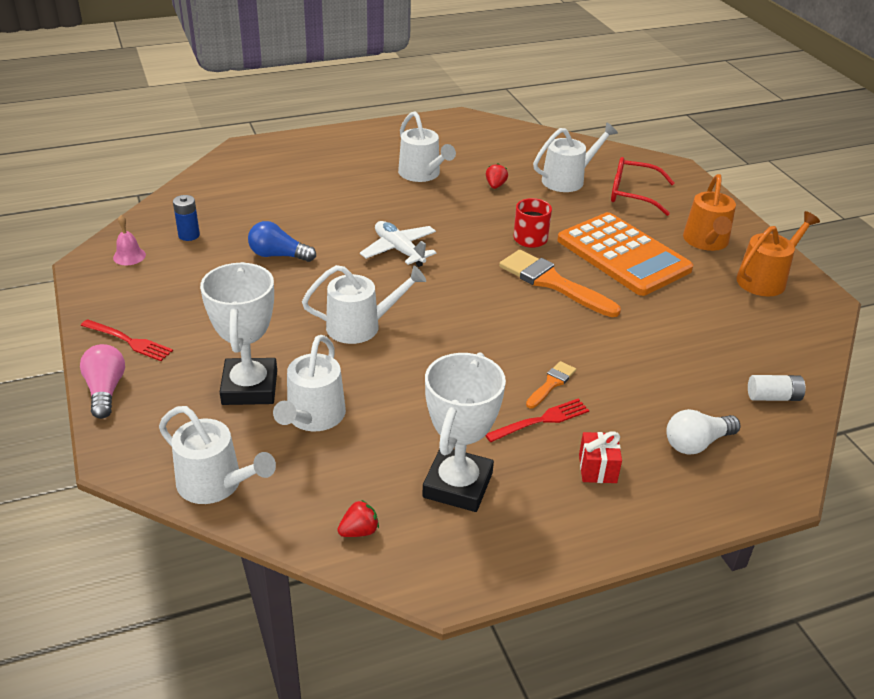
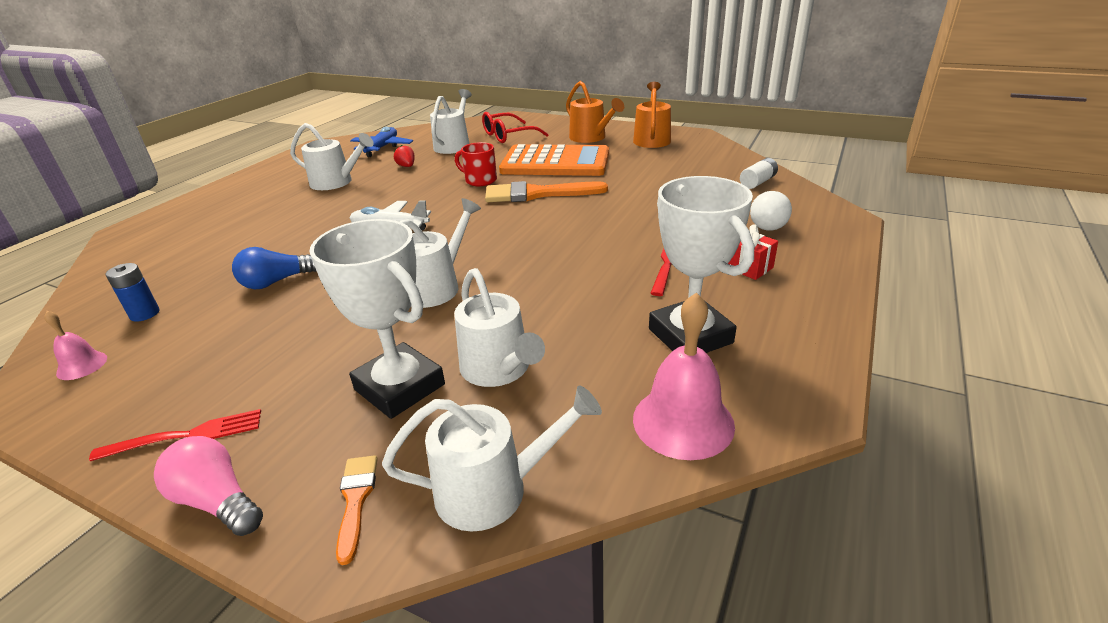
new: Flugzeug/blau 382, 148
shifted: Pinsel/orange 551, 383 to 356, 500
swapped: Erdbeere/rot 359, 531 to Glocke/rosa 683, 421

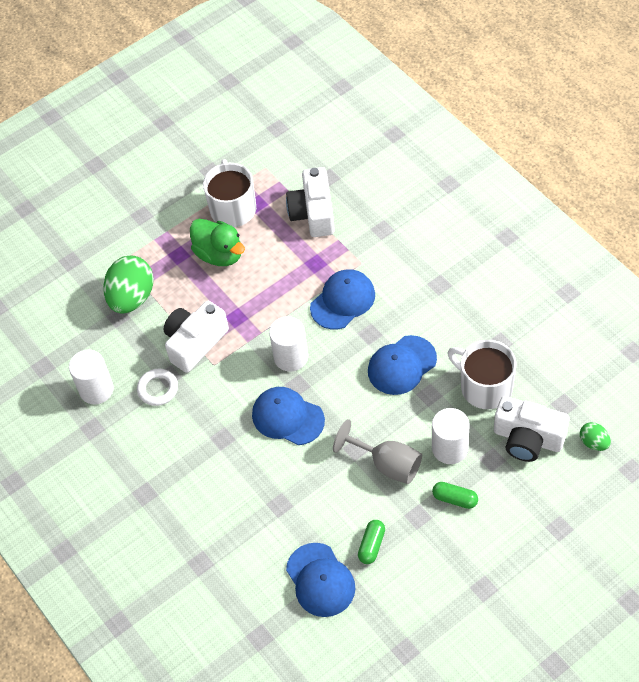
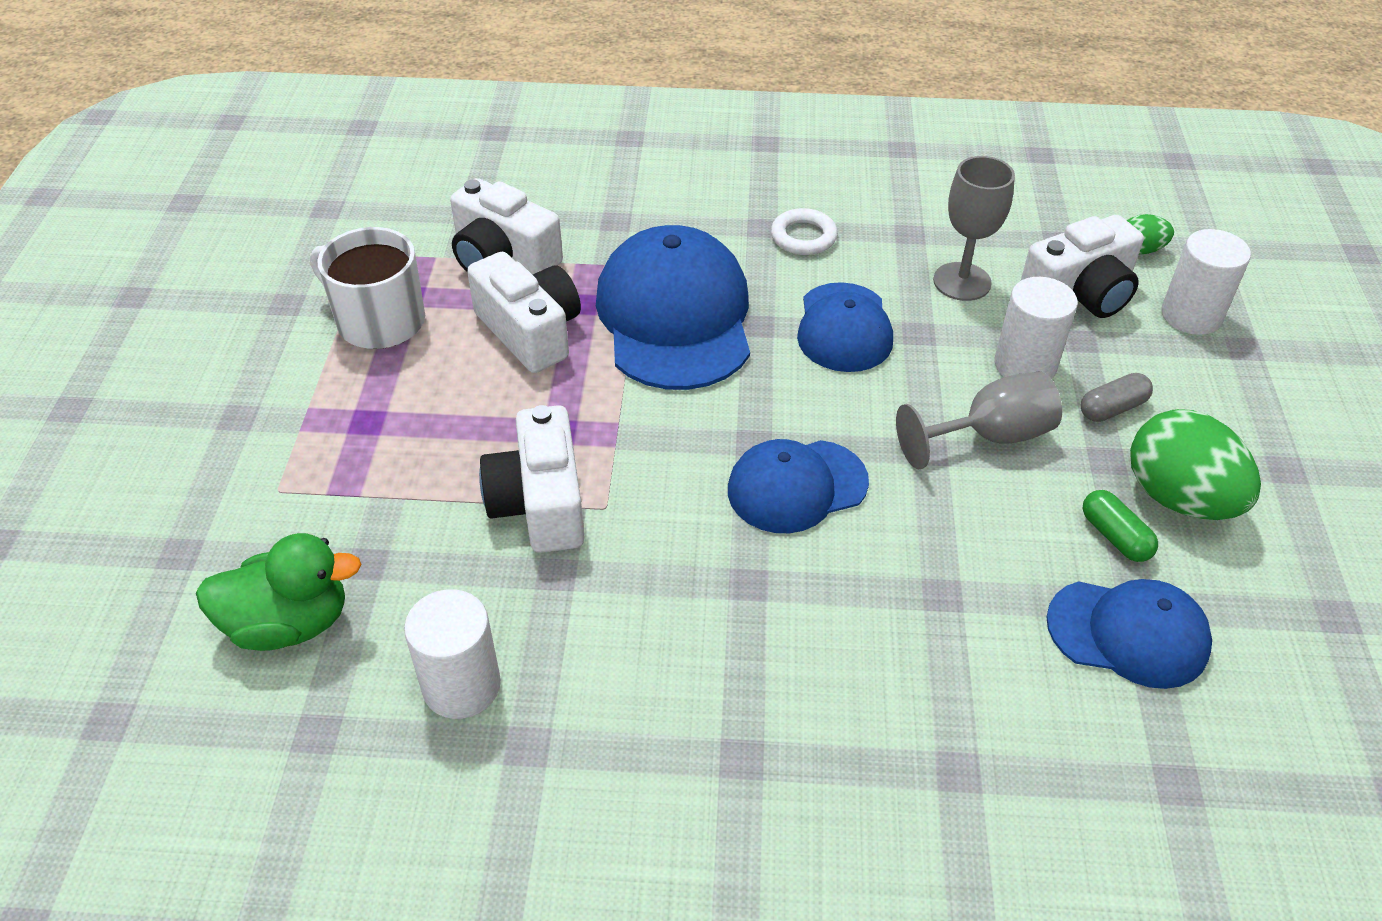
new: Kamera/weiß 530, 331
shifted: Ei/grün 132, 298 to 1178, 498; Ring/weiß 158, 389 to 803, 237; Ente/grün 219, 254 to 289, 623; Vollzylinder/weiß 291, 357 to 1191, 315
swapped: Tasse/weiß 484, 387 to Kelch/grau 962, 282
repainted: Kapsel/grün 455, 499 to Kapsel/grau 1112, 408
scaled: Kappe/blau 342, 301 = 675, 316 x1.65

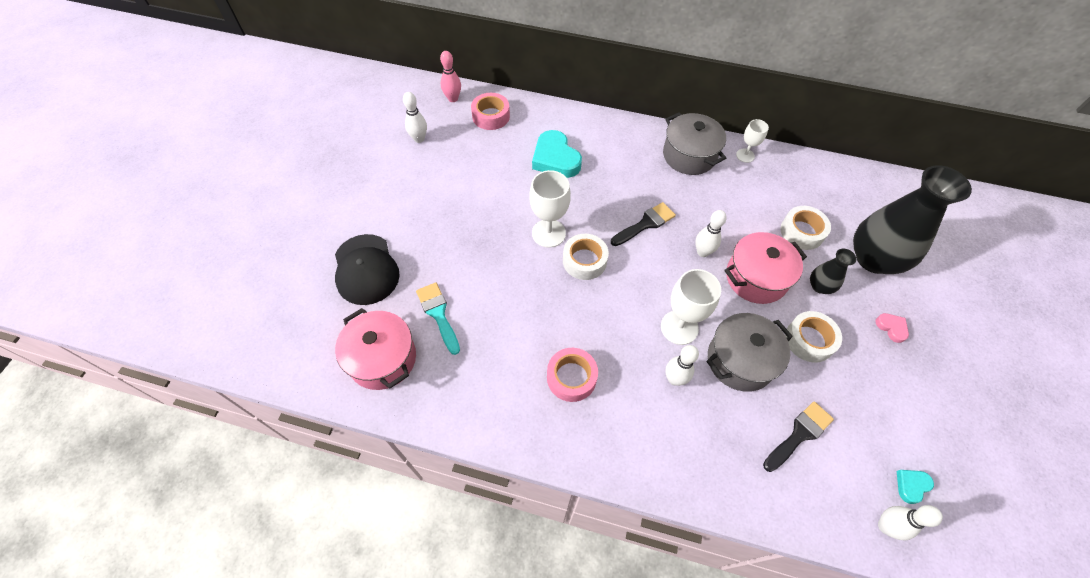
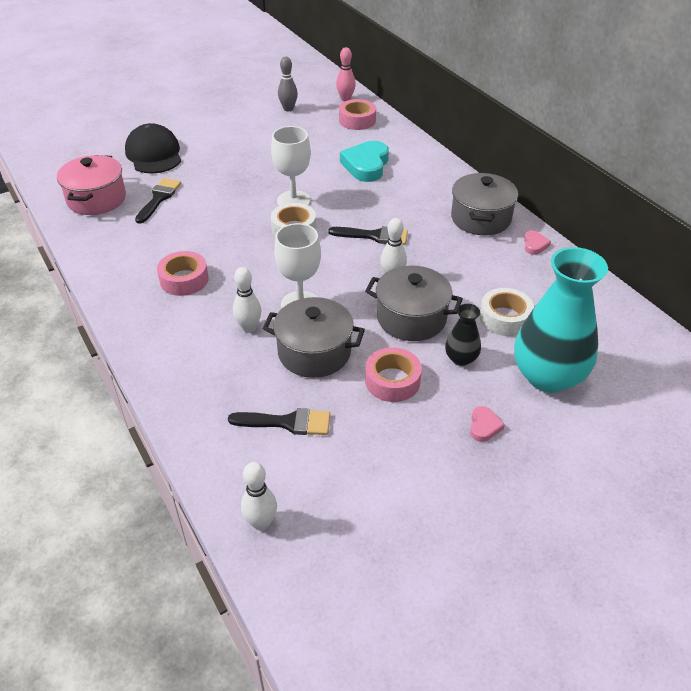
gone: Herz/türkis 911, 485
swapped: Kelch/weiß 745, 155 to Herz/rosa 534, 245
repainted: Bowlingkegel/weiß 419, 139 to Bowlingkegel/grau 288, 109; Pinsel/türkis 438, 314 to Pinsel/schwarz 159, 198; Kochtopf/rosa 756, 278 to Kochtopf/grau 411, 318; Klebeband/weiß 809, 340 to Klebeband/rosa 392, 381; Vase/schwarz 873, 259 to Vase/türkis 548, 376
rotated: Kappe/schwarz 366, 269 = 154, 154 135 degrees clockwise

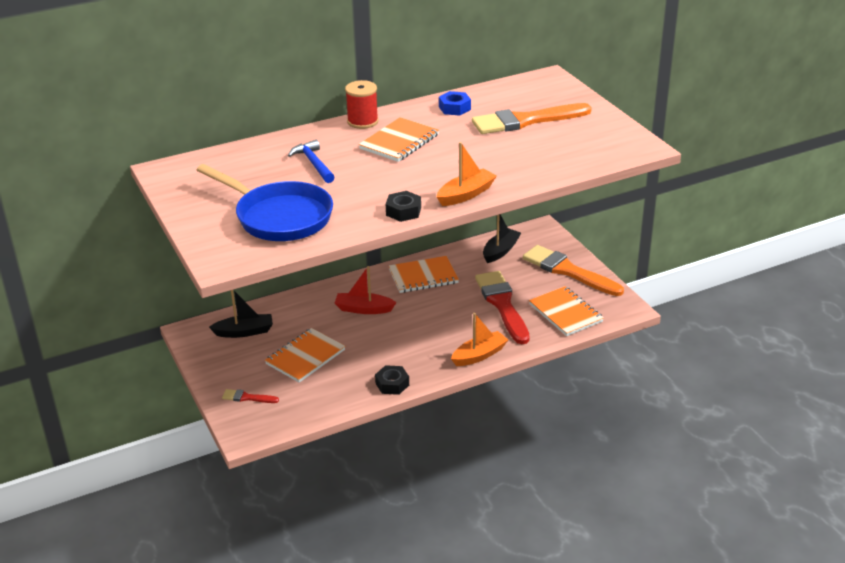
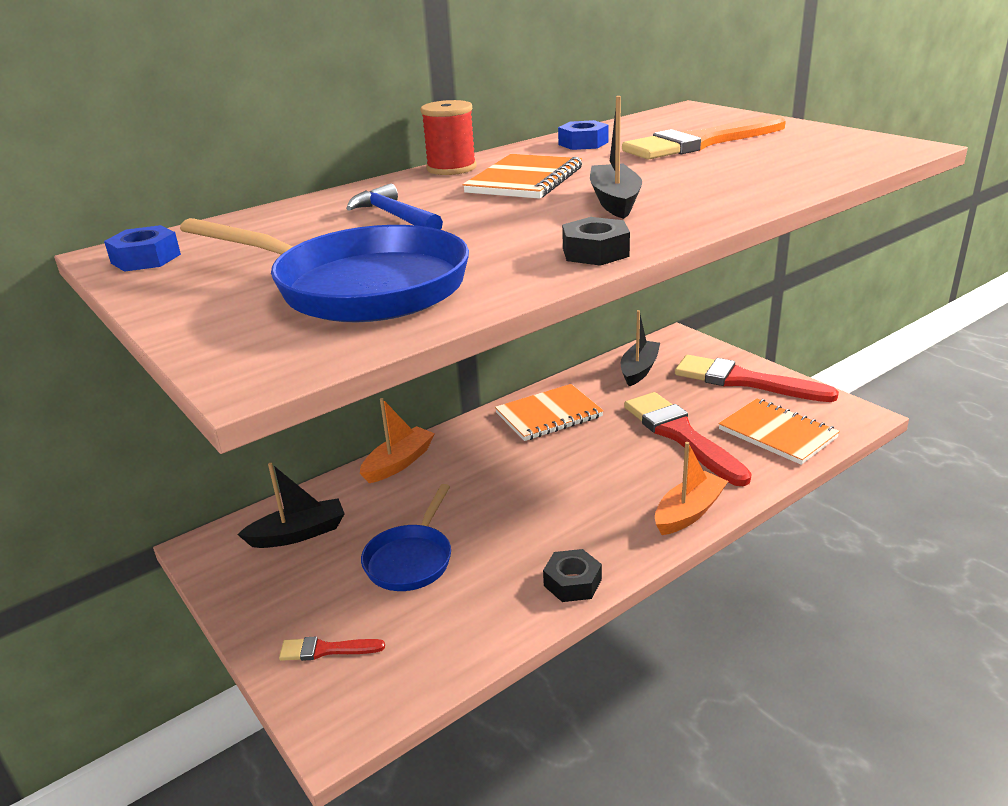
gone: Boot/rot 364, 309
new: Sechskantmutter/blau 146, 259; Boot/schwarz 615, 201
shifted: Boot/orange 466, 194 to 398, 463
swapped: Notizbuch/orange 305, 357 to Pfanne/blau 411, 559
repainted: Pinsel/orange 568, 271 to Pinsel/rot 744, 381

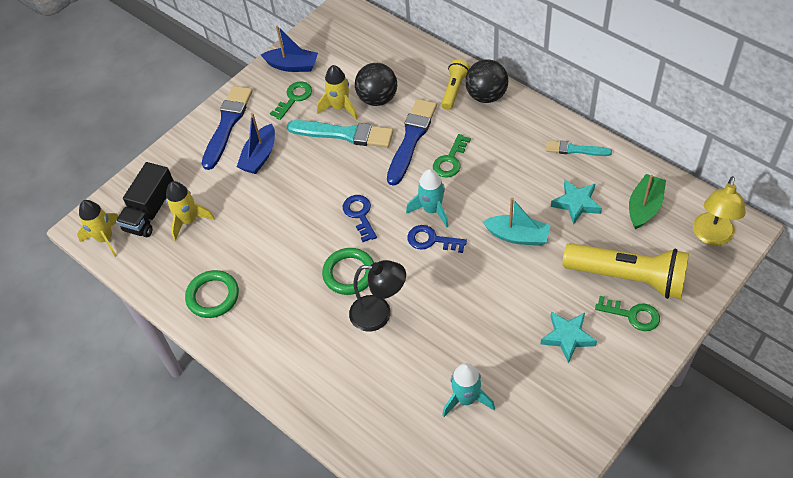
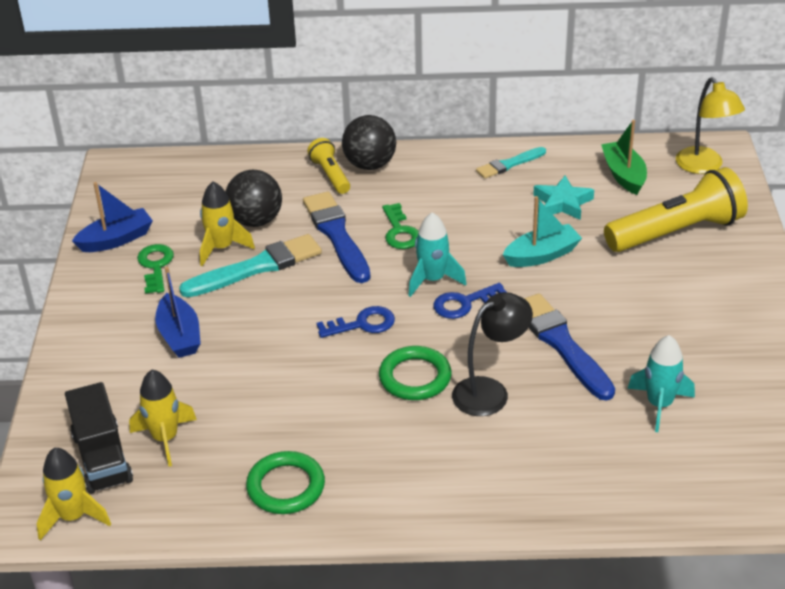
gone: Stern/türkis 567, 337; Schlüssel/grün 632, 315
shifted: Pinsel/blau 227, 124 to 562, 344
rotated: Schlüssel/blau 359, 215 = 362, 324 135 degrees clockwise

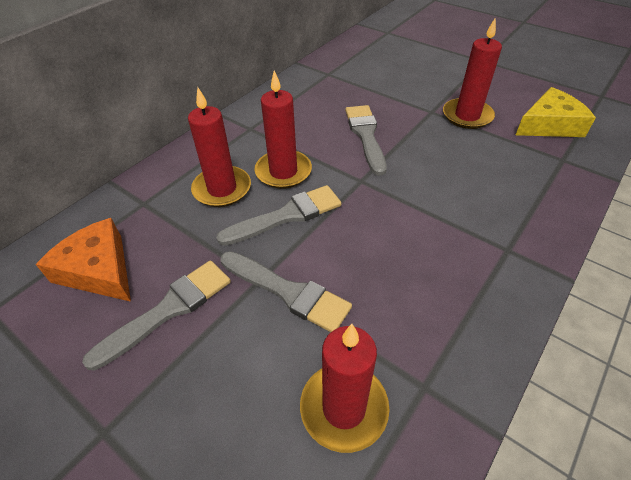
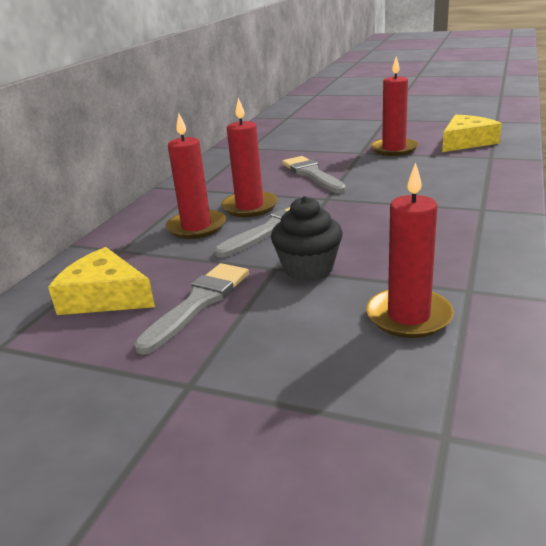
swapped: Pinsel/grau 288, 292 to Muffin/schwarz 308, 269
repainted: Käse/orange 98, 270 to Käse/gelb 105, 297

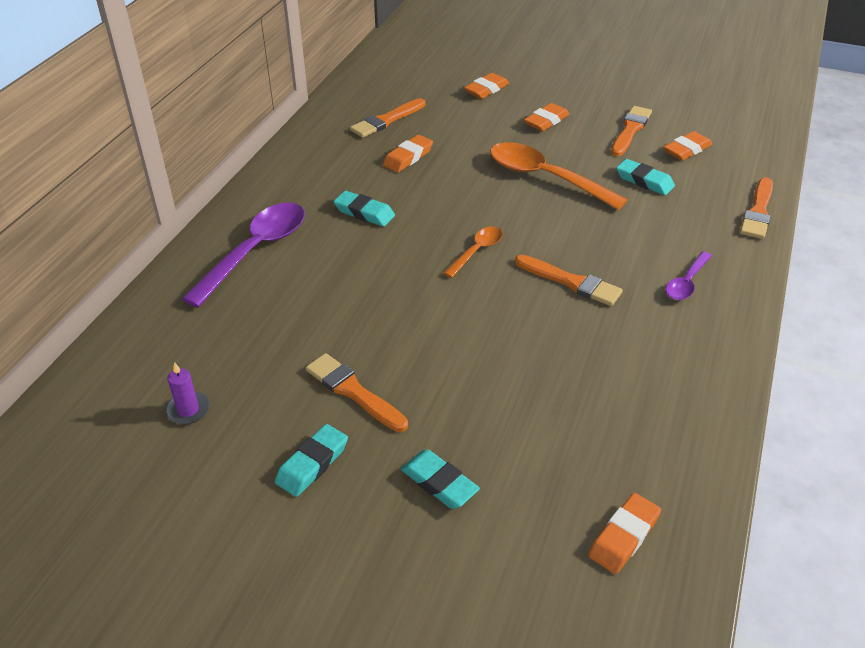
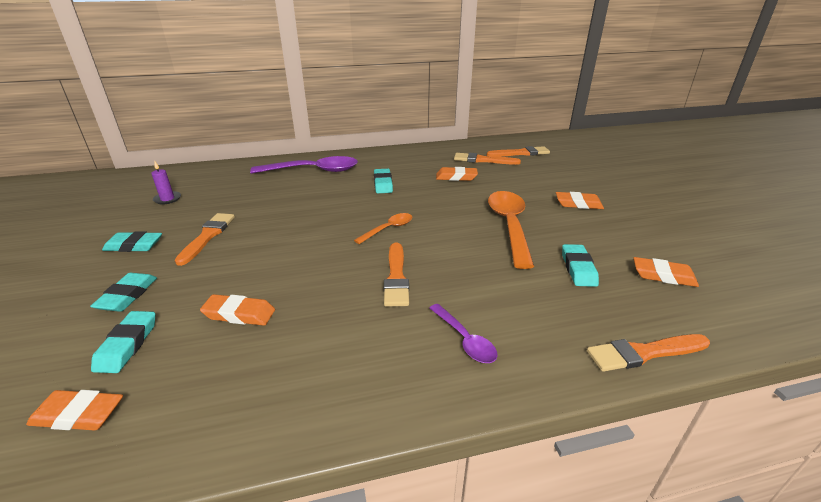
new: Radiergummi/türkis 127, 345
shifted: Radiergummi/orange 486, 89 to 239, 314; Pinsel/orange 630, 130 to 520, 153
rotated: Löffel/orange 476, 251 = 388, 229 45 degrees counterclockwise; Löffel/lila 686, 283 = 465, 340 120 degrees counterclockwise

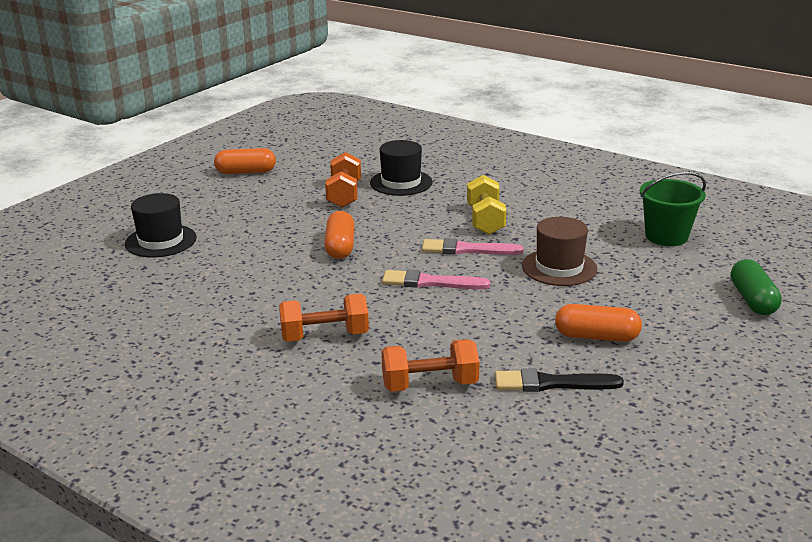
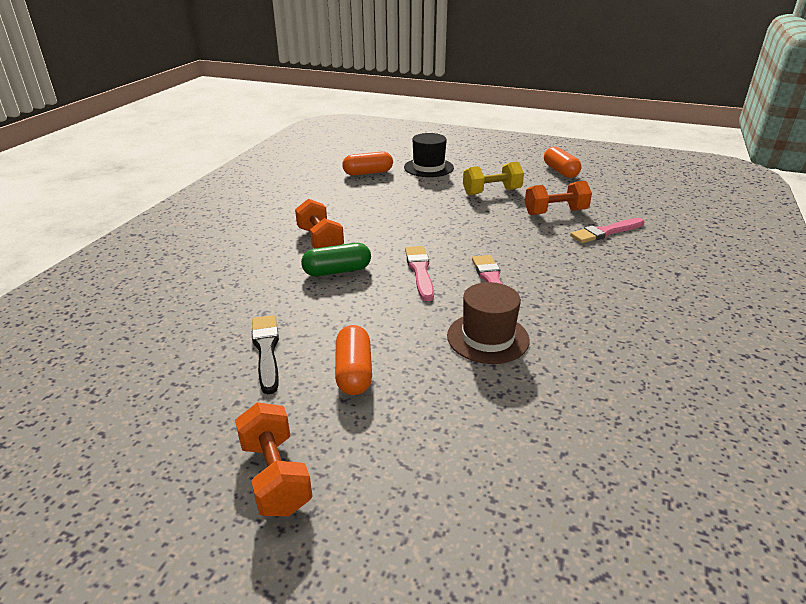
gone: Eimer/grün 666, 236
shifted: Kapsel/orange 340, 247 to 368, 173; Hantel/orange 429, 385 to 275, 476; Hantel/gelb 485, 220 to 491, 192; Kapsel/grün 752, 300 to 337, 271
swapped: Hut/schwarz 401, 182 to Pinsel/rosa 605, 232

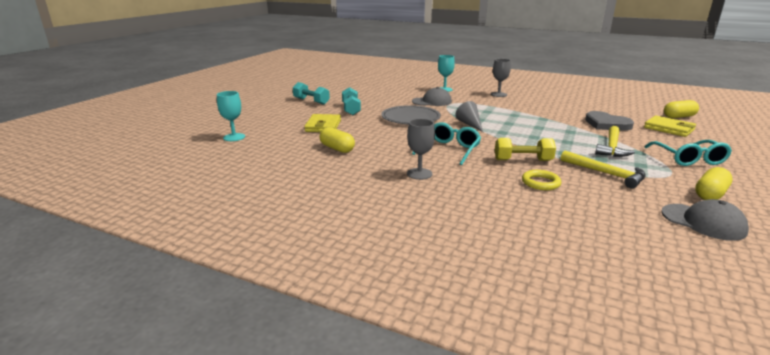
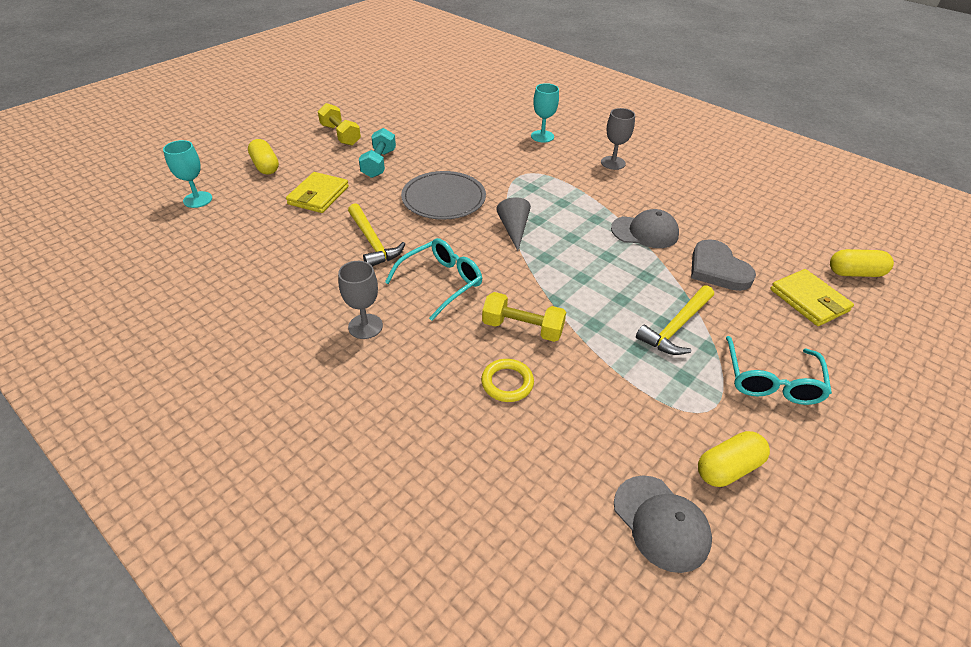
shifted: Kapsel/gelb 337, 148 to 265, 166; Kappe/grau 432, 101 to 645, 232; Hammer/gelb 606, 174 to 372, 242
repainted: Hantel/türkis 311, 101 to Hantel/gelb 340, 135

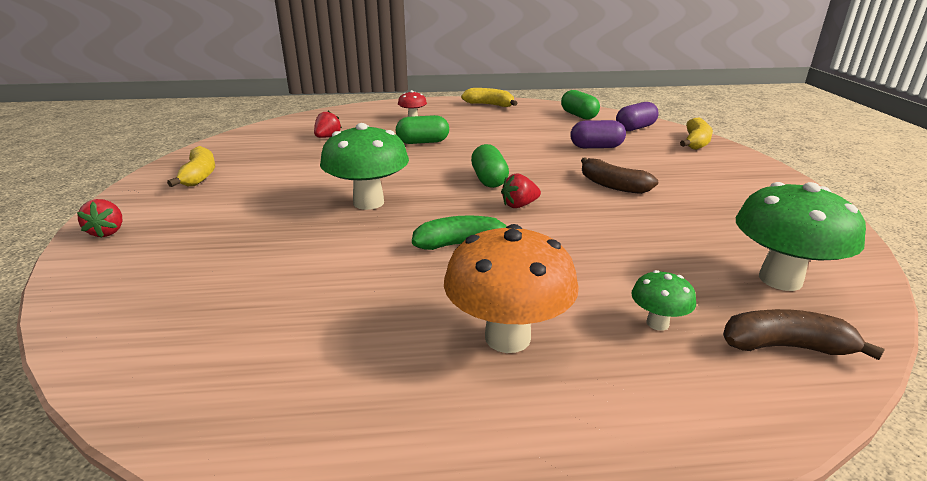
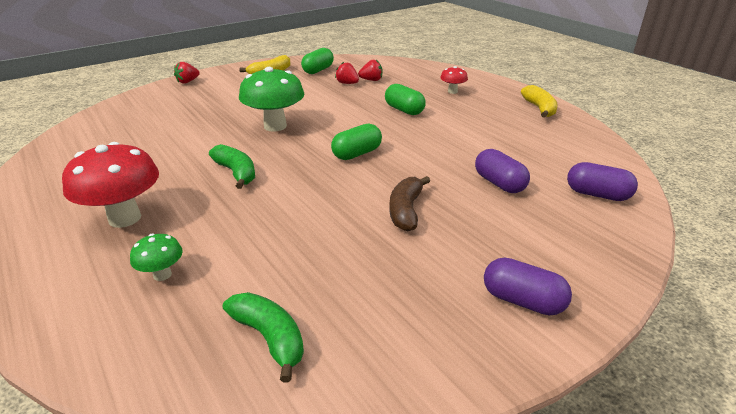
gone: Banane/gelb 695, 142; Banane/braun 785, 347
new: Kapsel/lila 522, 301
shifted: Erdbeere/rot 519, 205 to 347, 83; Kapsel/grün 578, 115 to 318, 70
swapped: Pilz/grün 780, 279 to Banane/grün 269, 338
repainted: Pilz/orange 507, 337 to Pilz/rot 125, 218

